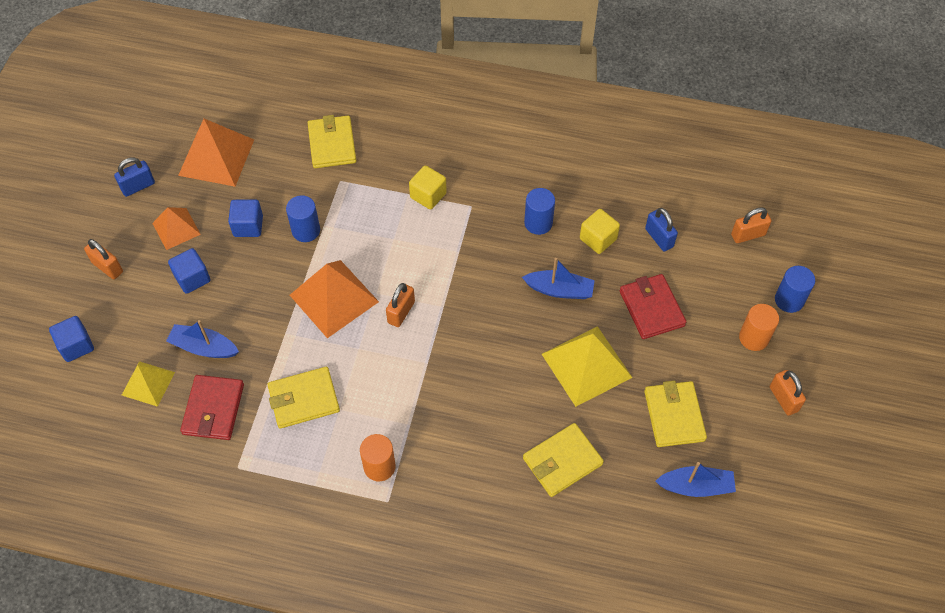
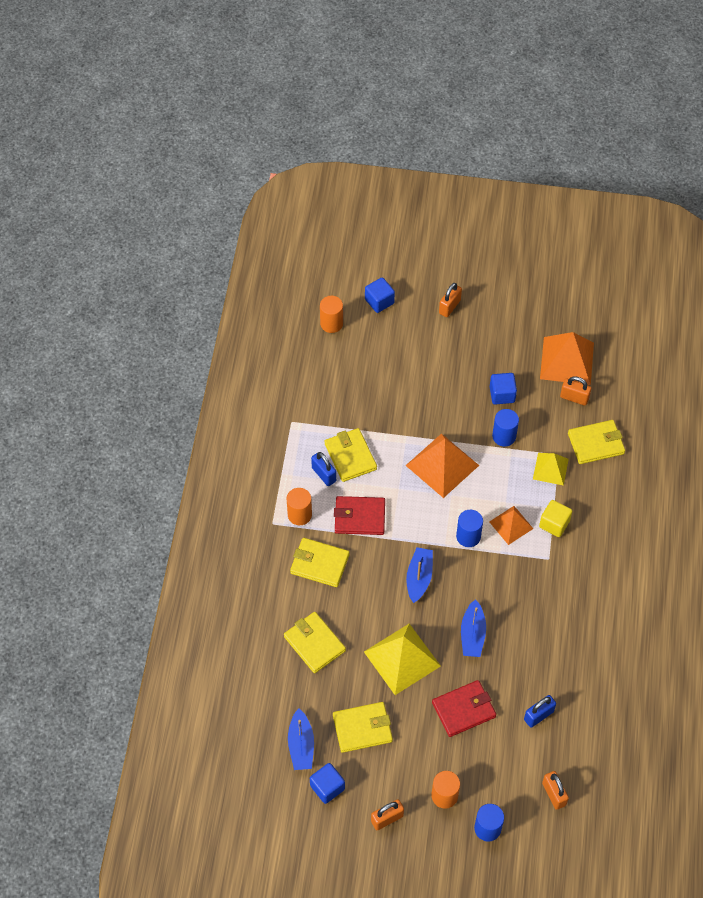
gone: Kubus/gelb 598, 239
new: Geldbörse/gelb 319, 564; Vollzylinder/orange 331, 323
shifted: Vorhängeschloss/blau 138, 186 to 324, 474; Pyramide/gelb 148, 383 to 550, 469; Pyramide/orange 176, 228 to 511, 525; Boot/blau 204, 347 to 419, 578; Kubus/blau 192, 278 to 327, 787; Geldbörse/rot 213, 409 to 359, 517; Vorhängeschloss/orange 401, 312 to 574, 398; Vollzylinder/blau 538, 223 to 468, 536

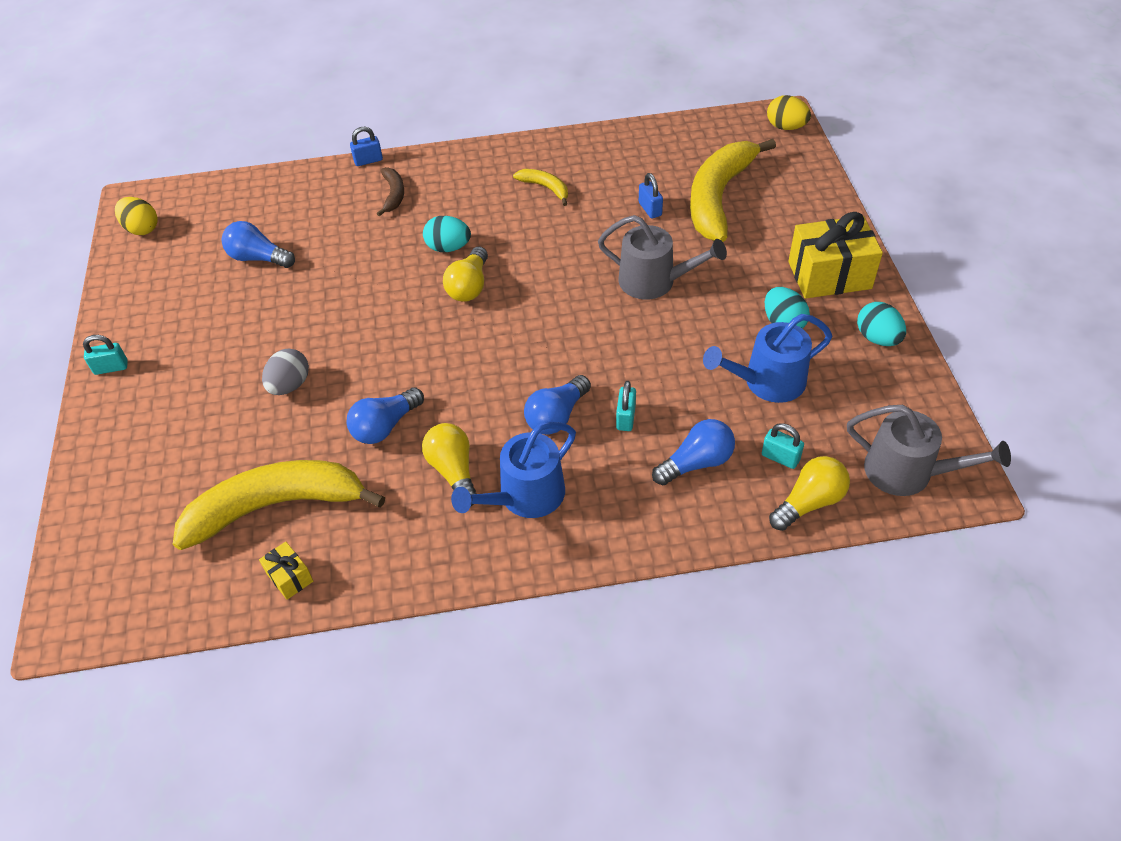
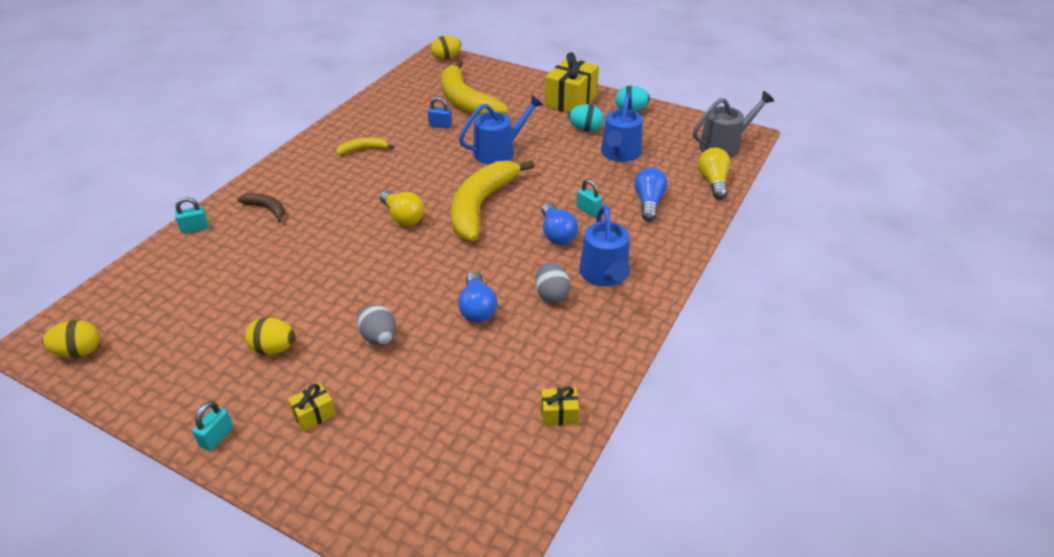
gone: Glühbirne/blau 258, 258; Vorhängeschloss/blau 368, 160; Ei/türkis 448, 247
new: Ei/gelb 274, 349; Geschenk/gelb 314, 414
shifted: Banane/gelb 276, 506 to 481, 206; Vorhängeschloss/türkis 780, 457 to 195, 228
swapped: Glühbirne/gelb 453, 471 to Ei/grau 551, 295
repainted: Gießkanne/grau 654, 281 to Gießkanne/blau 499, 151

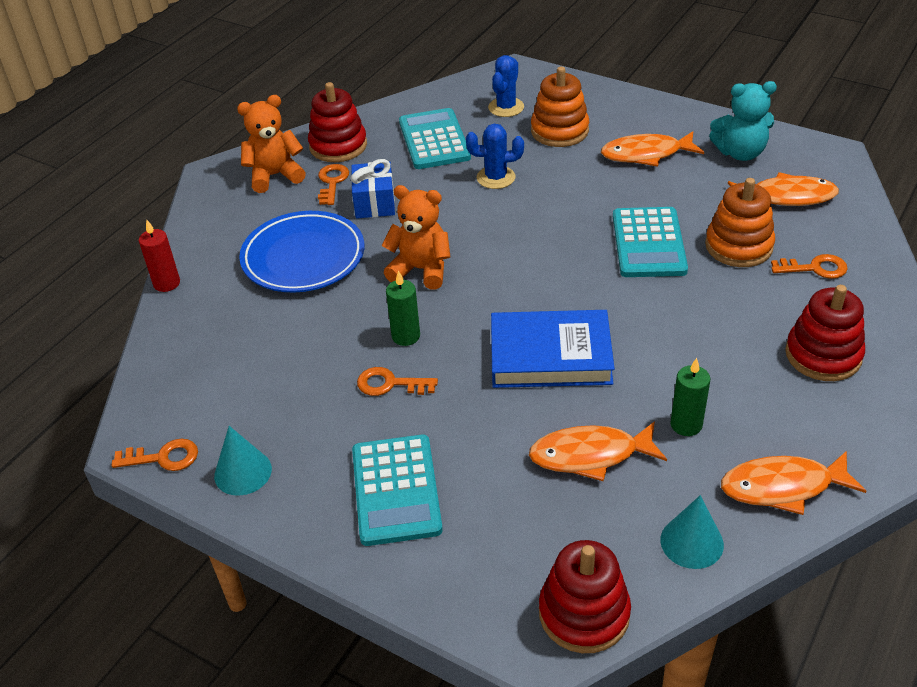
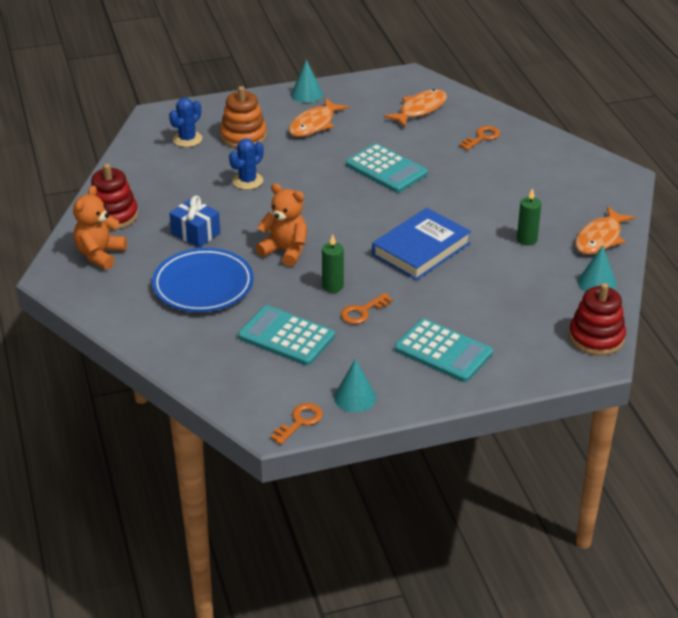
gone: Kerze/rot 167, 283; Schlüssel/orange 332, 182; Fisch/orange 590, 455; Stapelspielzeug/orange 738, 246; Teddybär/türkis 740, 153; Stapelspielzeug/rot 823, 355
new: Kegel/türkis 306, 94
shifted: Taschenrechner/türkis 434, 140 to 286, 337
rotated: Teddybär/orange 421, 269 = 285, 251 60 degrees clockwise; Kaktus/blau 506, 107 = 187, 139 60 degrees clockwise

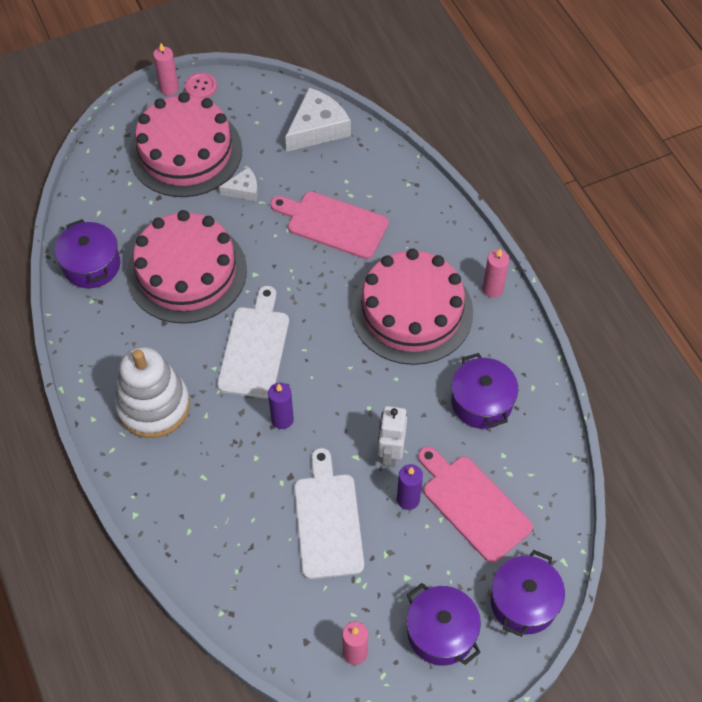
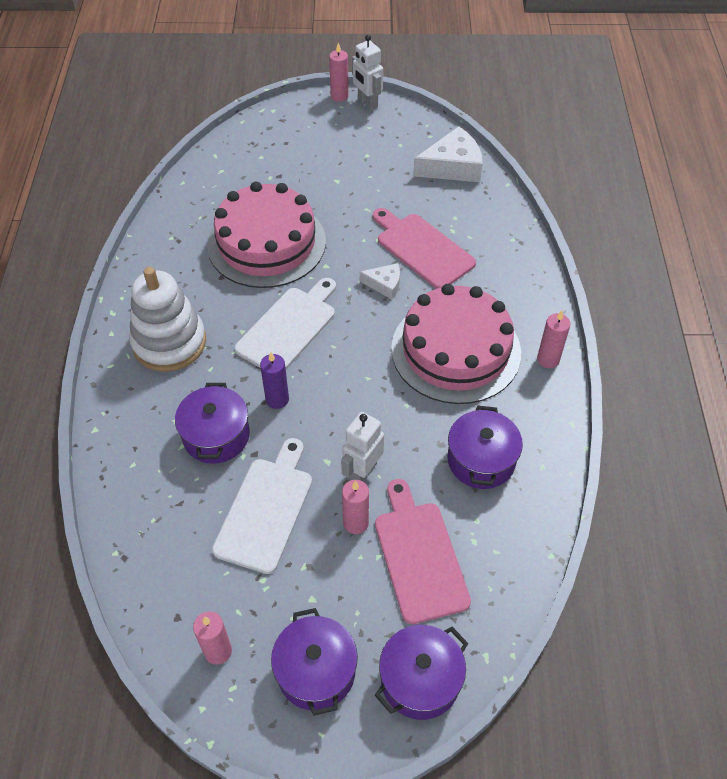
gone: Kuchen/rosa 186, 152
shifted: Kochtopf/lila 91, 265 to 216, 436; Käse/weiß 243, 190 to 384, 284
swapped: Knopf/rosa 201, 87 to Roboter/weiß 367, 103
repainted: Kerze/lila 408, 499 to Kerze/rosa 355, 523

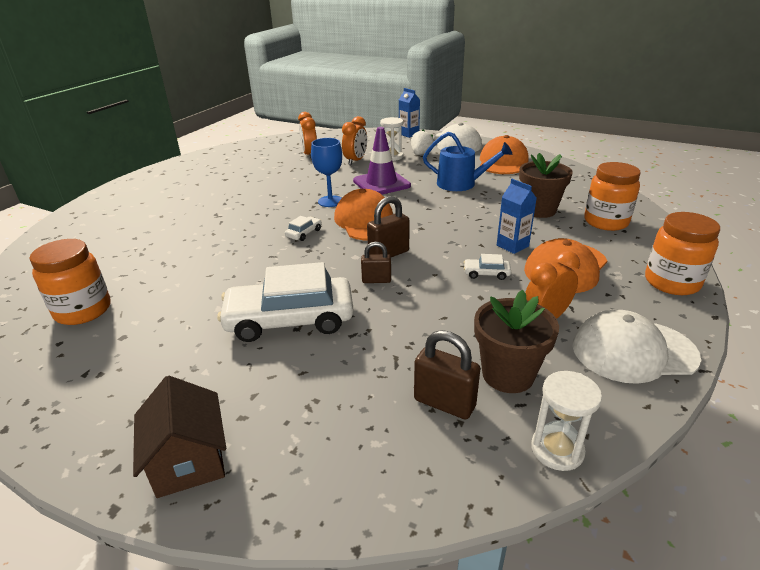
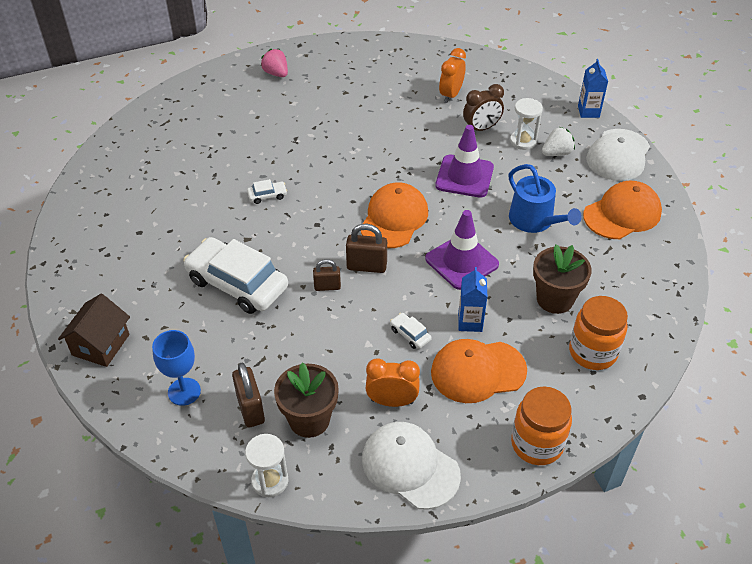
gone: Einmachglas/orange 83, 310
new: Erdbeere/rosa 276, 73; Leitkegel/lila 461, 262
shifted: Auto/weiß 304, 233 to 267, 195; Kelch/blau 330, 201 to 184, 391
repainted: Wecker/orange 355, 161 to Wecker/braun 481, 128
rotated: Vorhängeschloss/braun 376, 280 = 327, 287 45 degrees counterclockwise

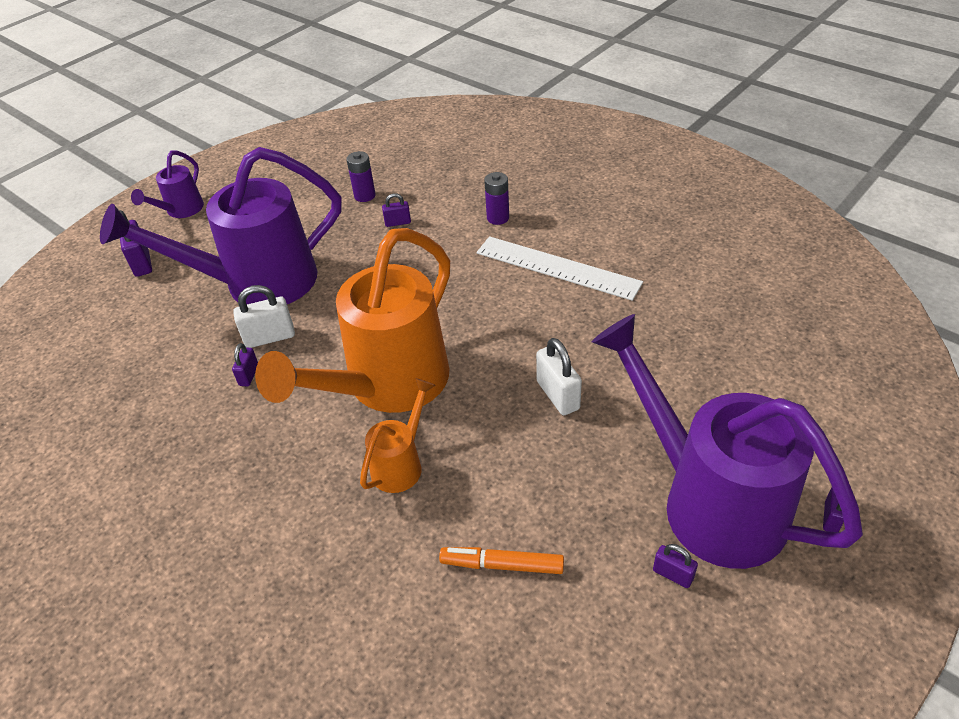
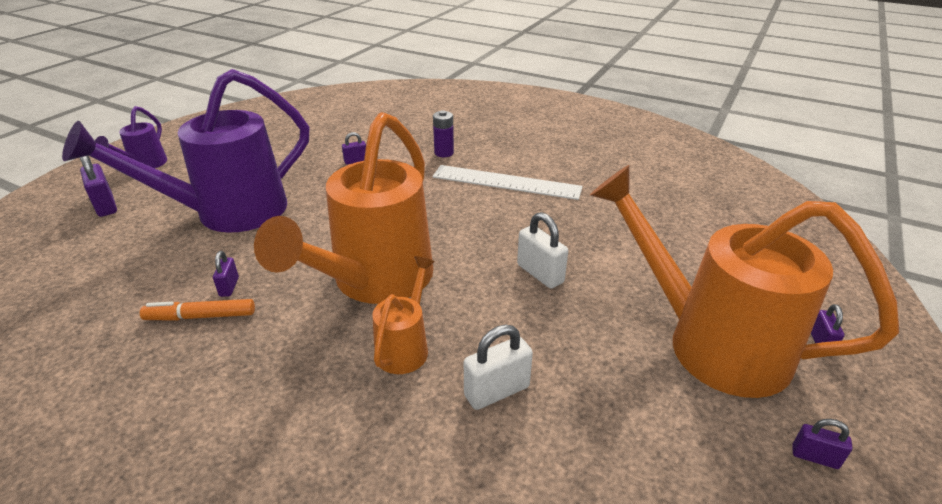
gone: Batterie/lila 365, 196
shifted: Vorhängeschloss/weiß 270, 337 to 497, 391; Filzstift/orange 503, 565 to 201, 316; Vorhängeschloss/lila 672, 574 to 814, 457
repainted: Gießkanne/lila 709, 501 to Gießkanne/orange 710, 342

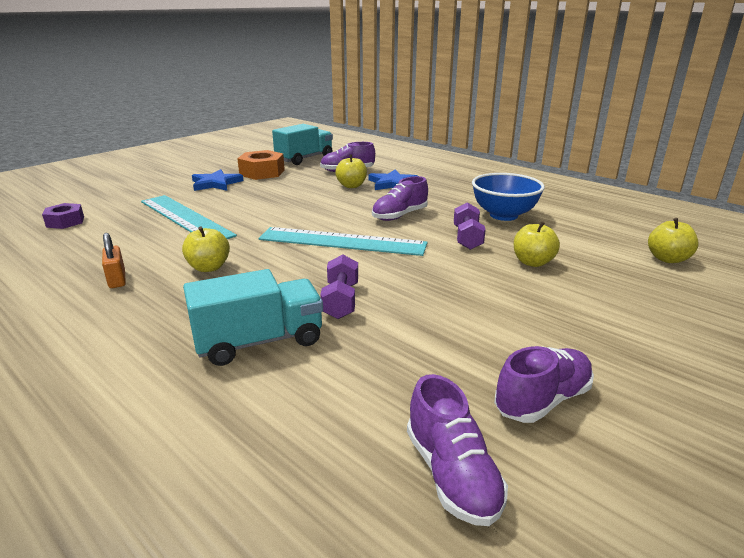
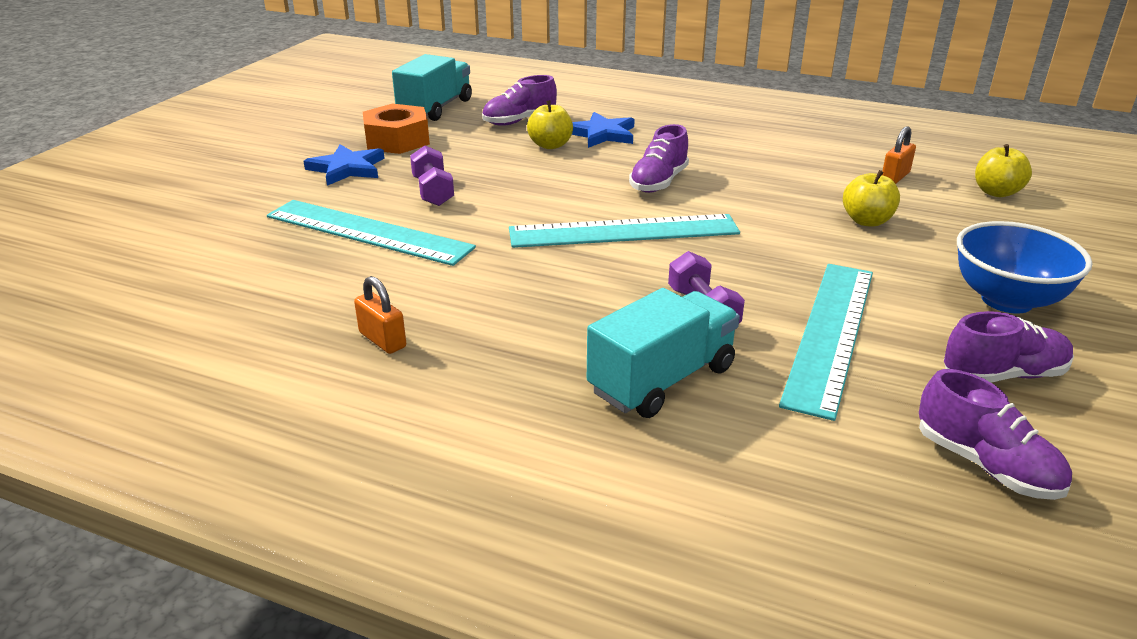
gone: Sechskantmutter/lila 65, 222; Apfel/gelb 209, 267
new: Lineal/türkis 830, 333; Vorhängeschloss/orange 895, 177
shifted: Hantel/lila 467, 238 to 433, 191; Schüssel/blau 503, 215 to 1006, 300
rotated: Schuh/lila 542, 400 = 1003, 375 45 degrees clockwise

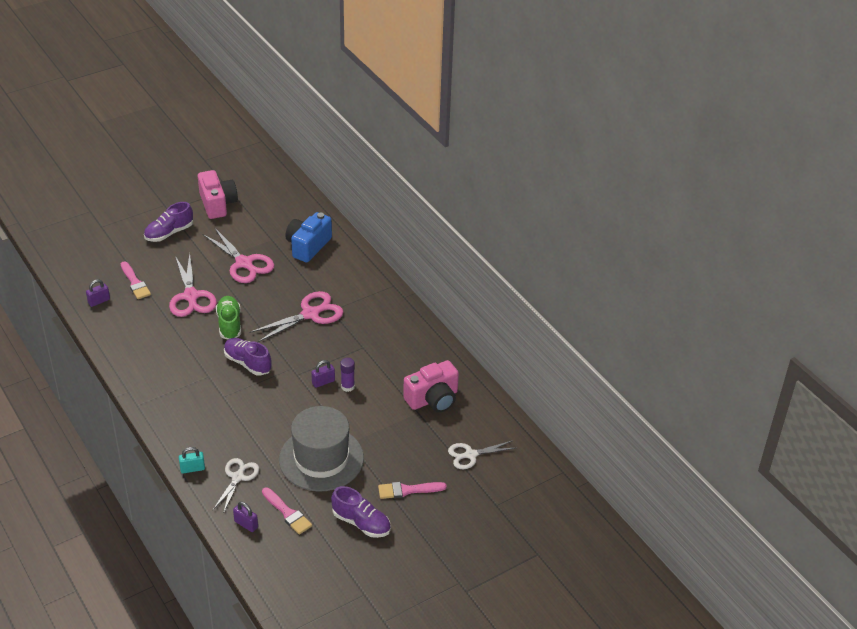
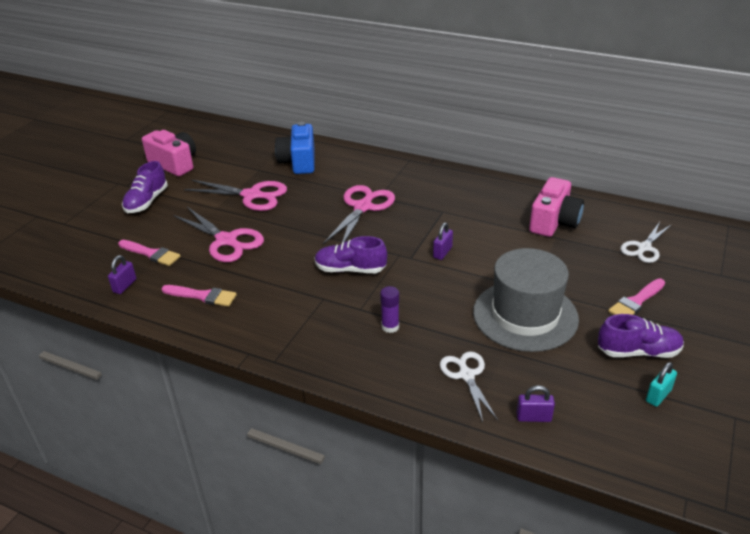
gone: Schuh/grün 229, 324
shifted: Vorhängeschloss/türkis 192, 469 to 658, 395; Pinsel/rosa 287, 513 to 202, 296; Klebestift/lila 347, 387 to 390, 327

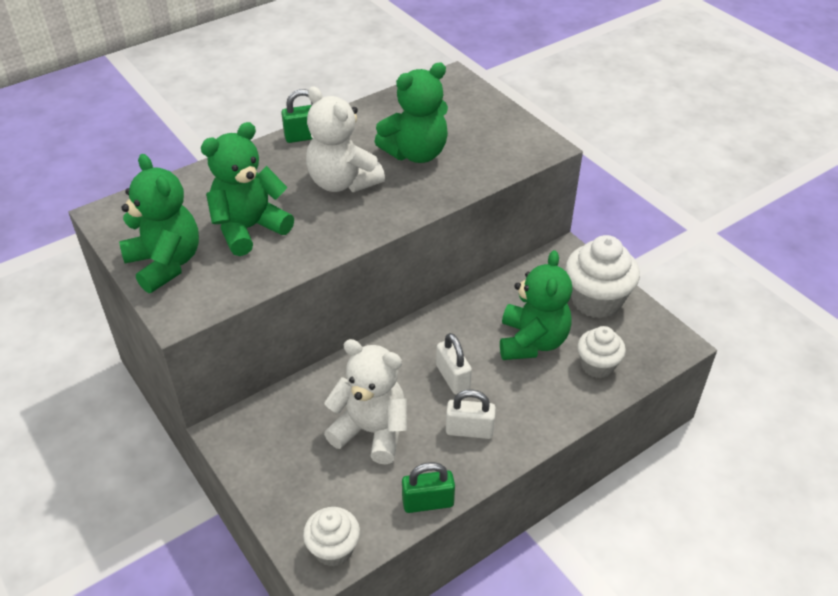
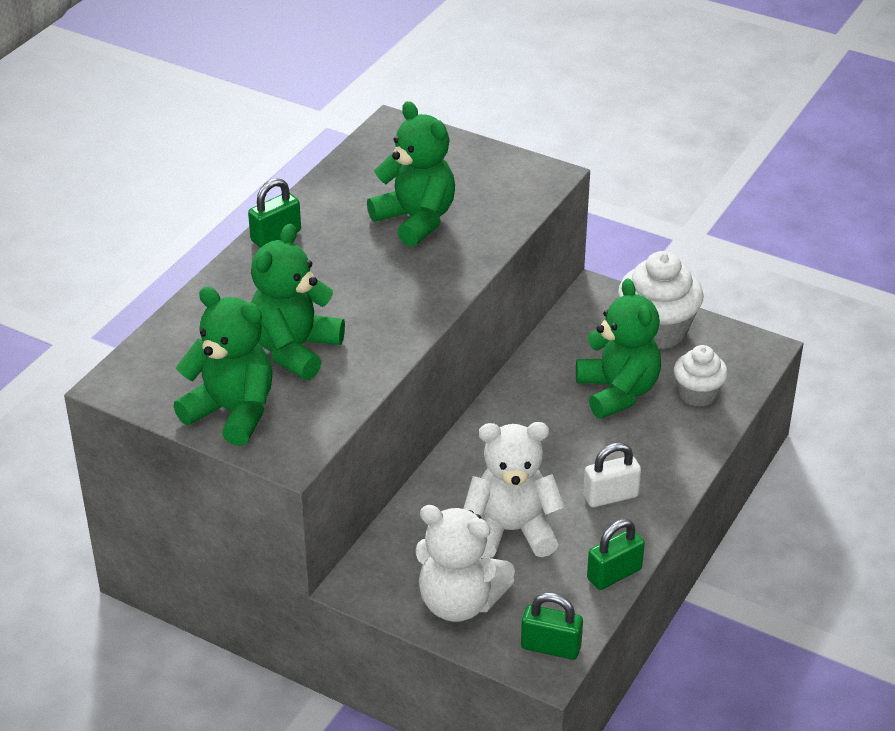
gone: Vorhängeschloss/weiß 453, 378
shifted: Teddybär/weiß 342, 182 to 459, 602
swapped: Muffin/weiß 333, 549 to Vorhängeschloss/grün 550, 647
rotated: Teddybär/grün 416, 153 = 416, 220 75 degrees counterclockwise

